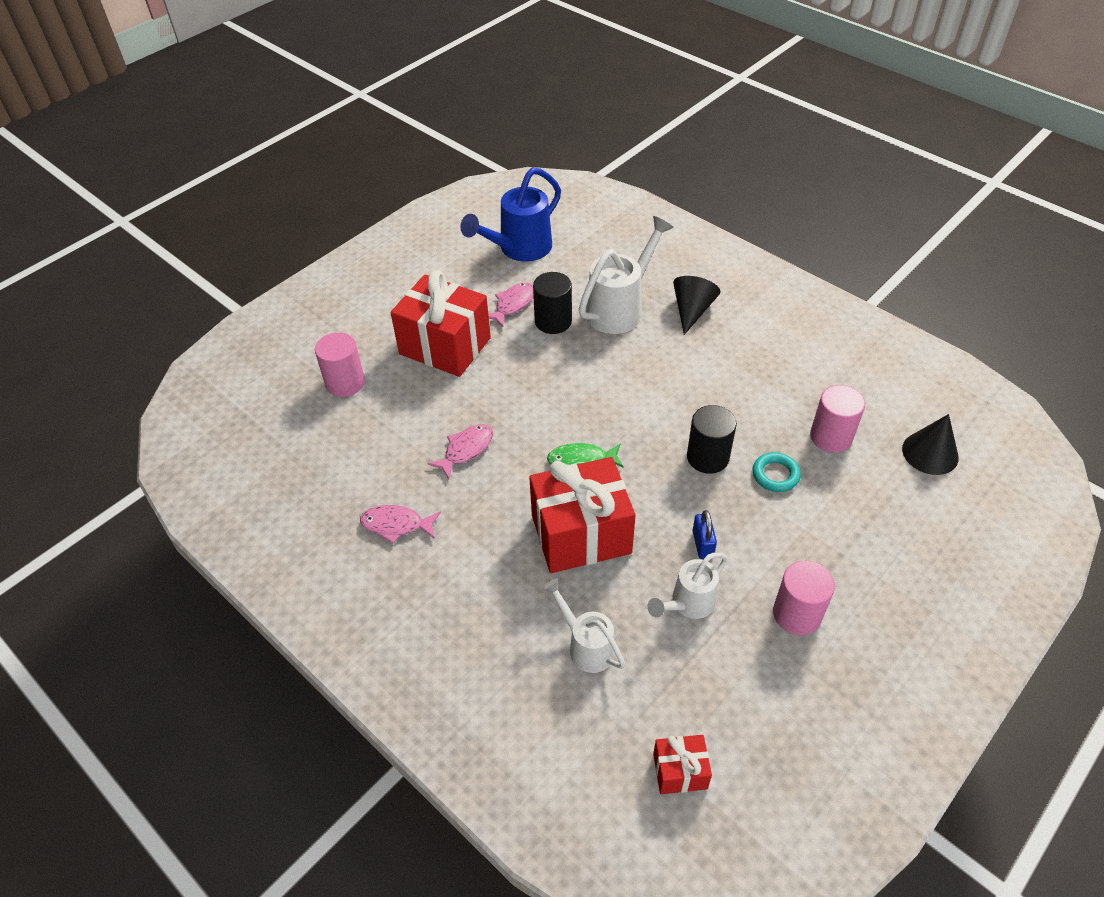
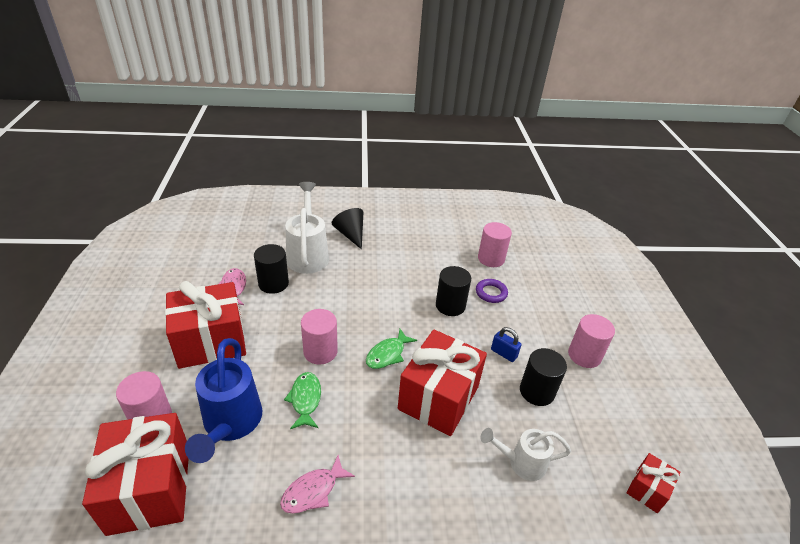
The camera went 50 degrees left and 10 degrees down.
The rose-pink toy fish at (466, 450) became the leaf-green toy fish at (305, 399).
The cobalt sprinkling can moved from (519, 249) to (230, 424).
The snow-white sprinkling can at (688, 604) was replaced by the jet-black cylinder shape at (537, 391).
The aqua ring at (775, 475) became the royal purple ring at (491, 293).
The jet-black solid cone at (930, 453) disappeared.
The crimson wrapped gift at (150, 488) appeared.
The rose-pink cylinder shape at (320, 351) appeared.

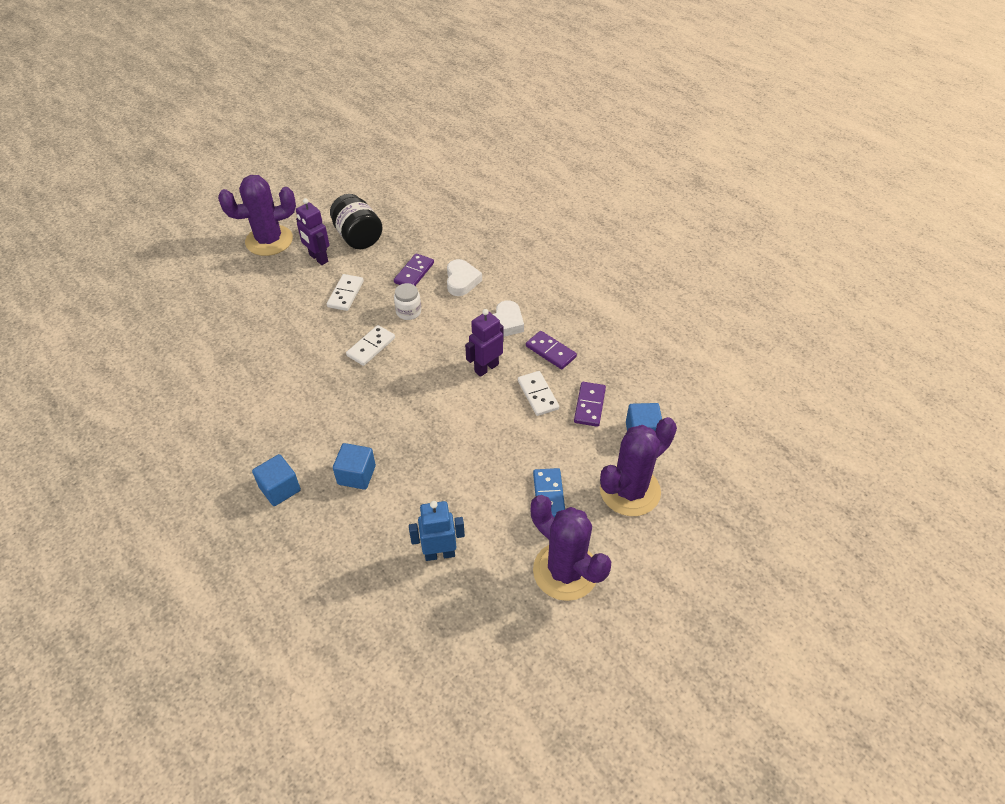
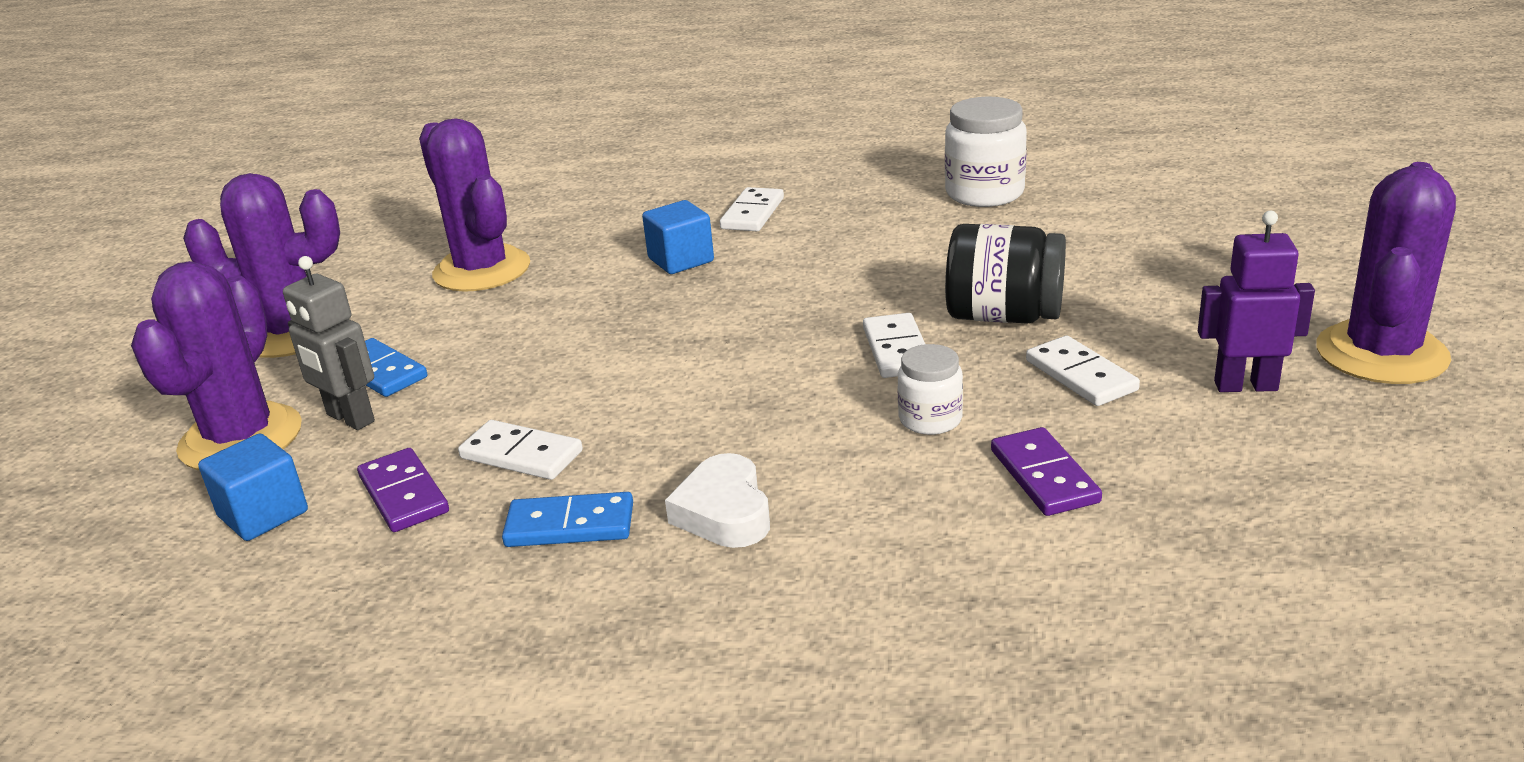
The camera went 140 degrees right and 20 degrees down.
The cobalt solid cube at (280, 489) was replaced by the snow-white domino tile at (752, 213).
The jet-black preserve jar moved from (358, 237) to (1003, 316).
The cobalt robot at (439, 553) was replaced by the royal purple prickly plant at (482, 270).
The snow-white heart at (461, 281) disappeared.
The royal purple robot at (486, 368) disappeared.
The royal purple domino tile at (550, 352) became the cobalt domino tile at (570, 525).
The gray robot at (350, 418) appeared.
The snow-white preserve jar at (984, 193) appeared.

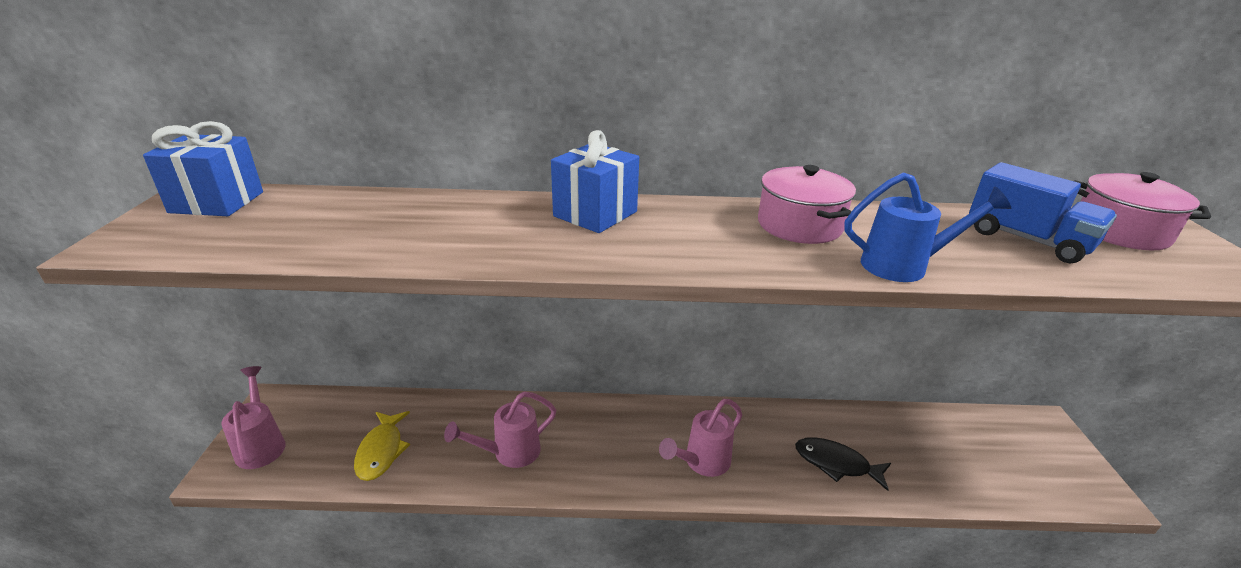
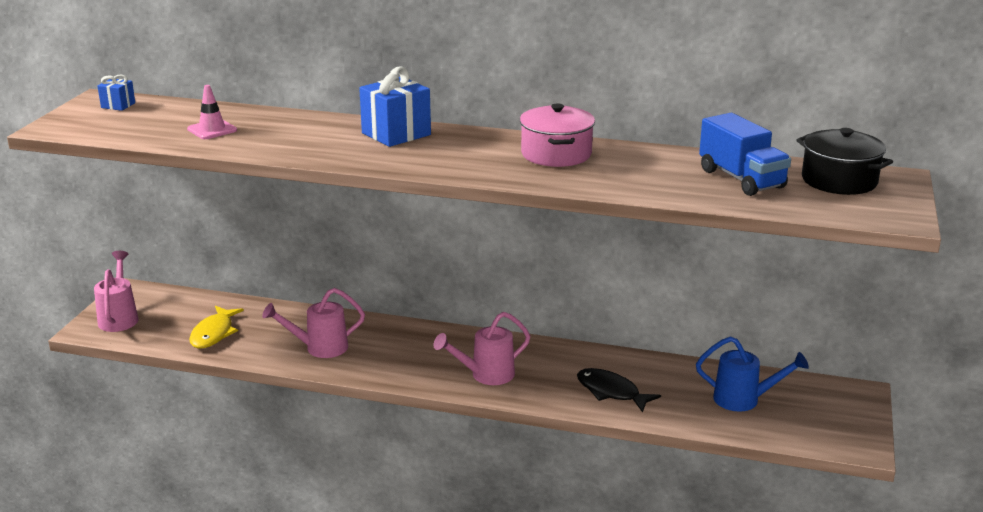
The camera went 15 degrees right and 5 degrees down.
The cobalt wrapped gift at (217, 202) changed to 0.51 times the size.
The cobalt sprinkling can moved from (904, 266) to (743, 400).
The rose-pink stockpot at (1120, 232) became the jet-black stockpot at (839, 180).
The rose-pink traffic cone at (212, 130) appeared.

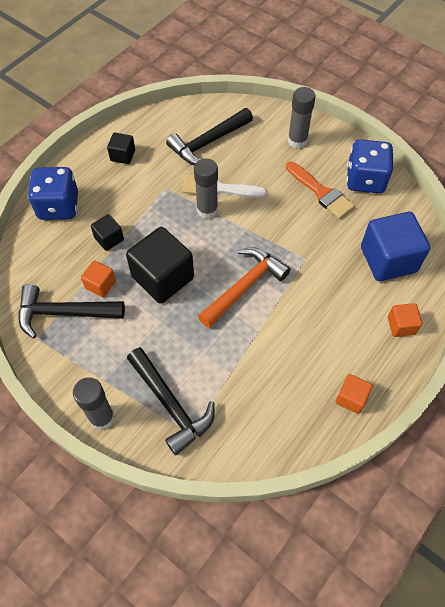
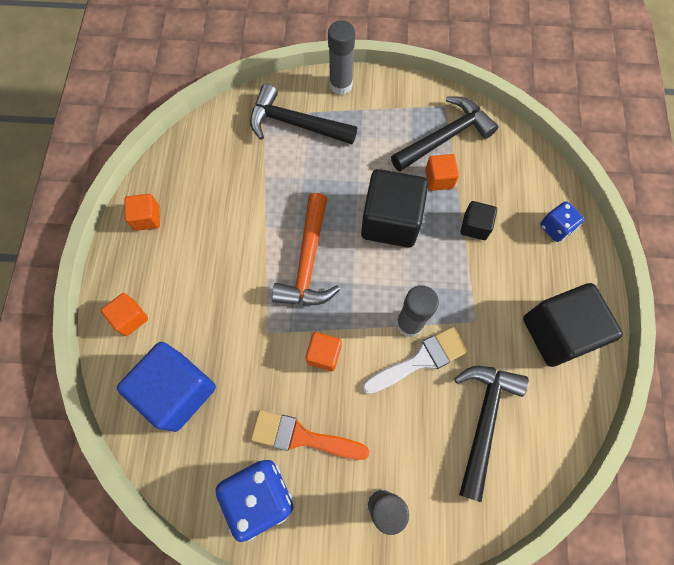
The camera went 145 degrees right and 10 degrees up.
The cobalt die at (58, 206) changed to 0.56 times the size.
The jet-black solid cube at (123, 155) changed to 2.00 times the size.
The bright orange solid cube at (324, 354) appeared.

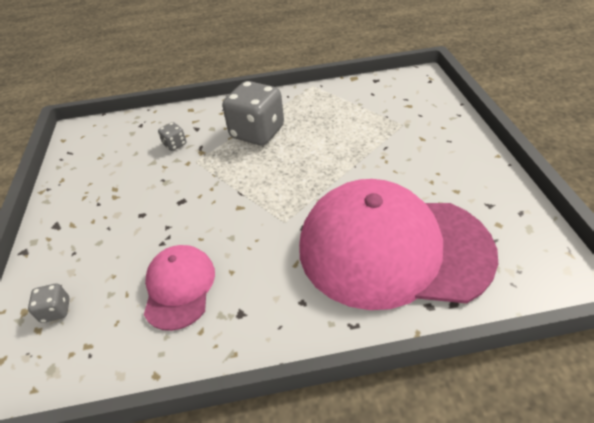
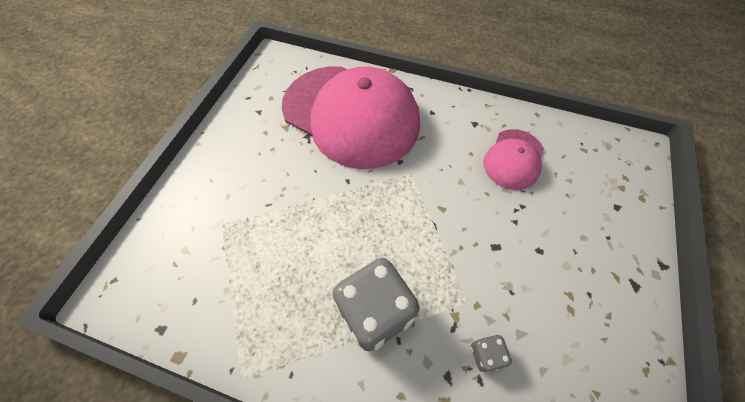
The camera went 155 degrees left and 15 degrees up.
The gray die at (56, 310) disappeared.

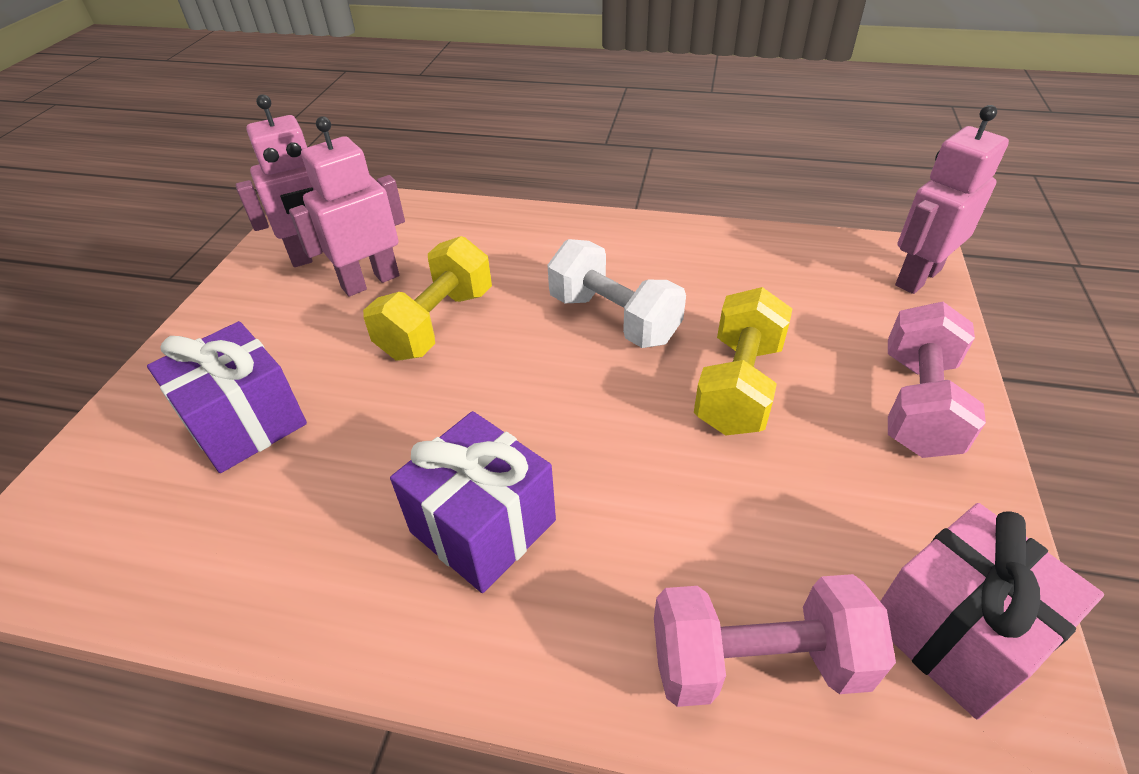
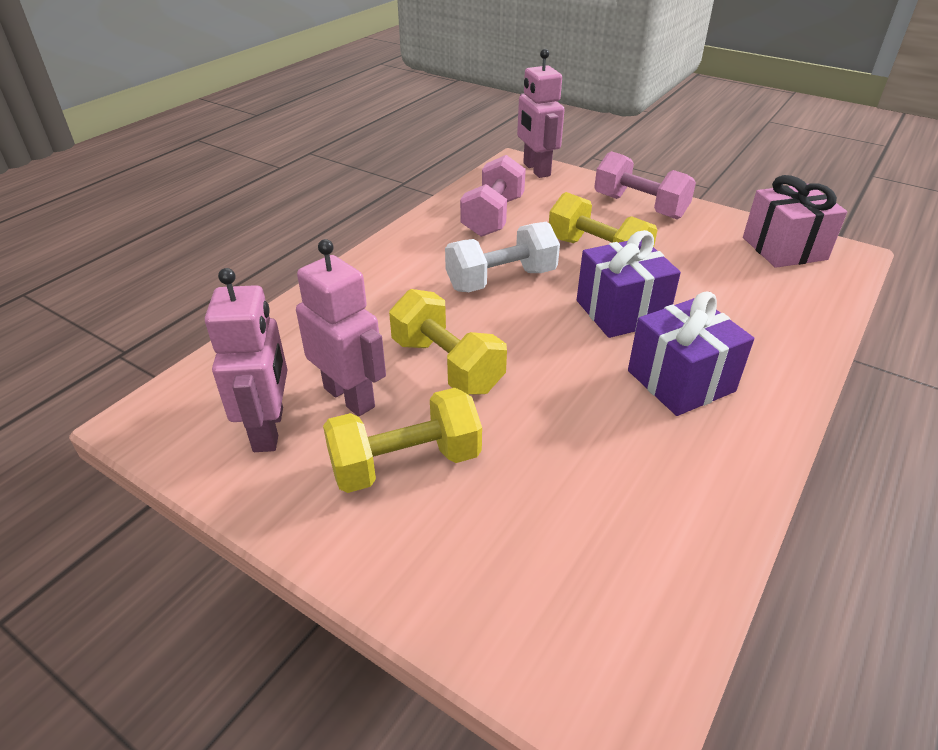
The camera went 70 degrees left and 5 degrees down.
The royal purple wrapped gift moved from (245, 423) to (621, 312).
The rose-pink robot at (370, 281) turned 150 degrees clockwise.
The rose-pink hand weight moved from (757, 661) to (493, 217).
The golden hand weight at (405, 463) appeared.

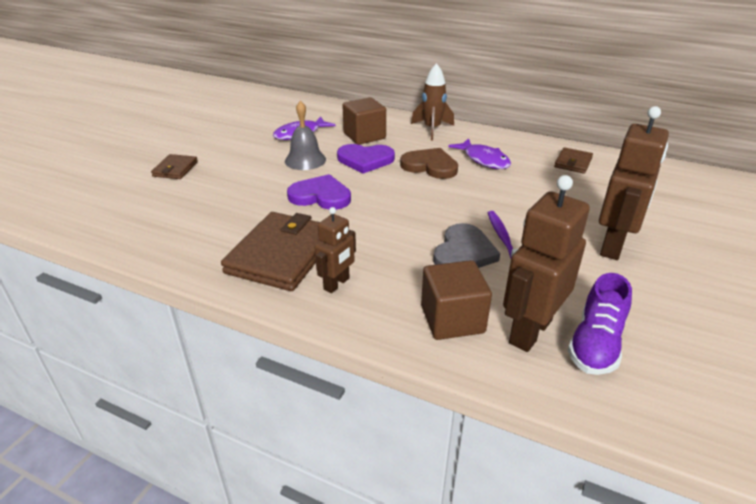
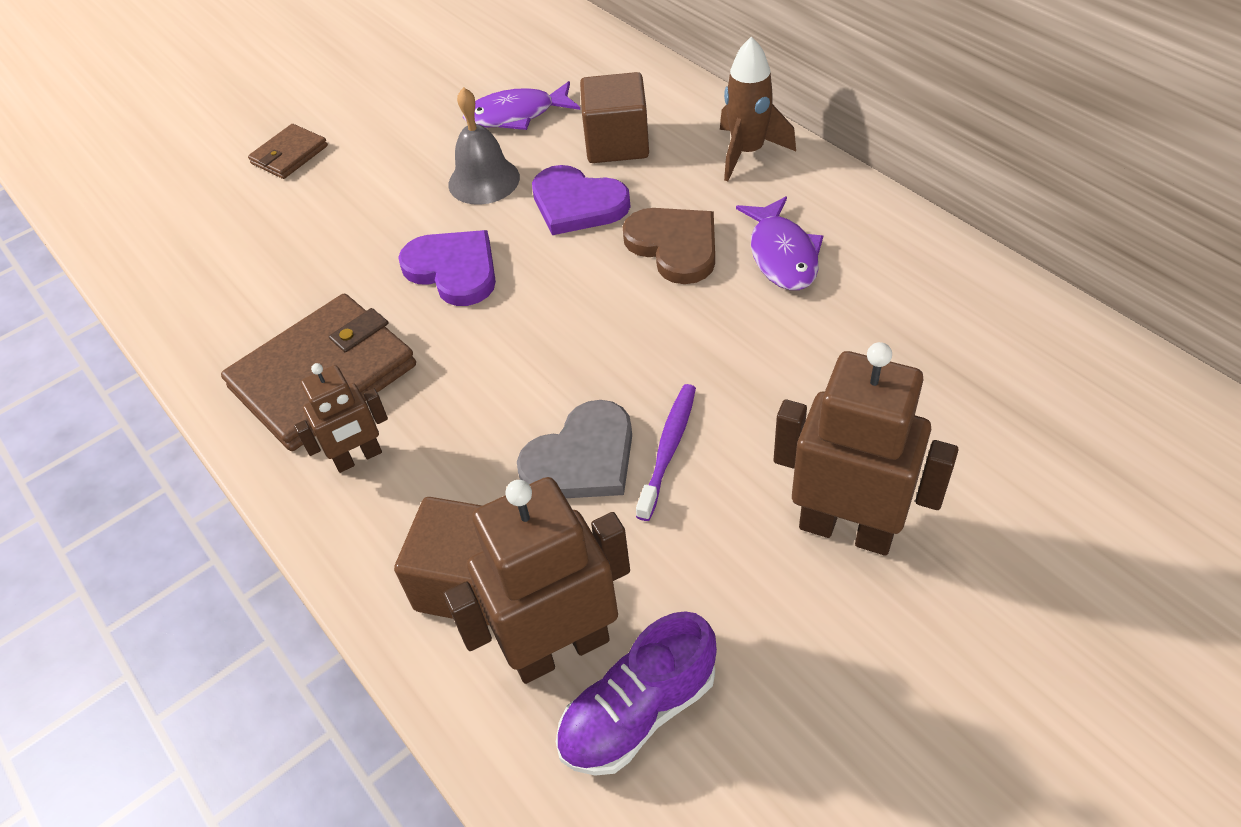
The camera went 30 degrees right and 15 degrees up.
The russet wallet at (573, 163) disappeared.
The russet robot at (613, 246) turned 120 degrees counterclockwise.

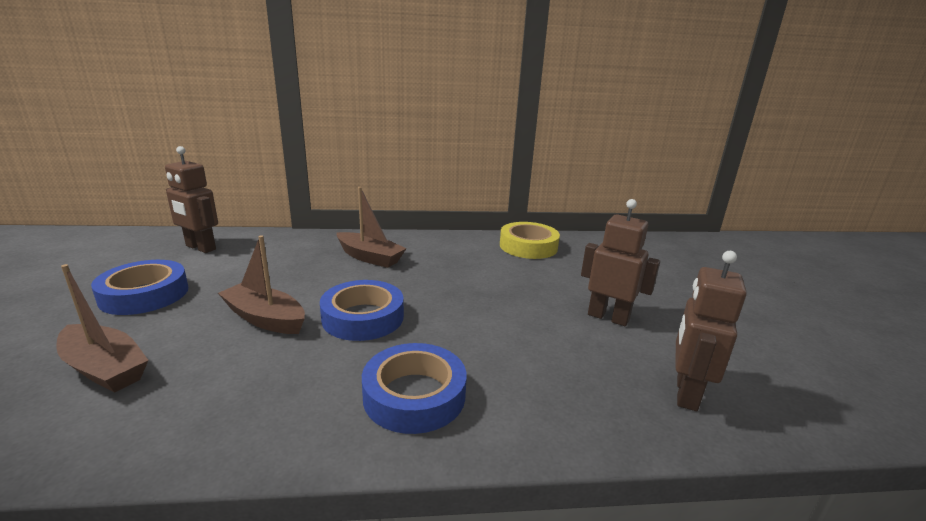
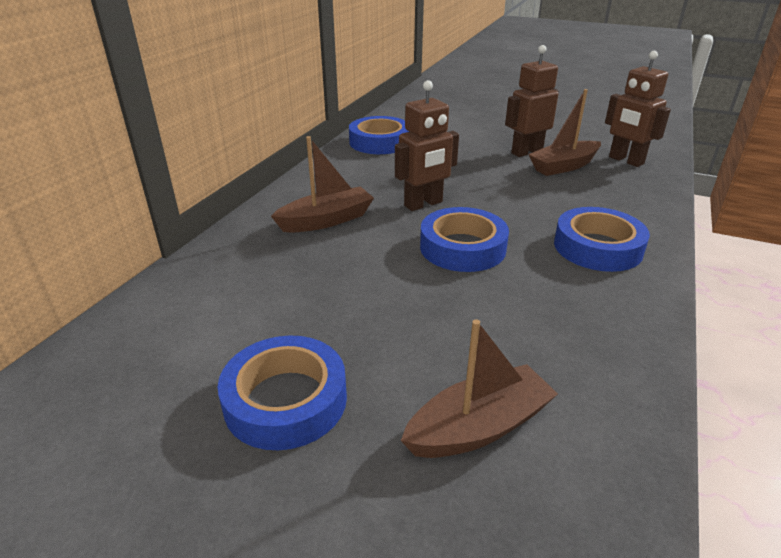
The camera went 60 degrees left and 10 degrees up.
The russet robot moved from (200, 248) to (423, 204).
The russet toy boat moved from (265, 318) to (564, 166).
The golden roll of tape at (528, 246) became the cobalt roll of tape at (380, 142).

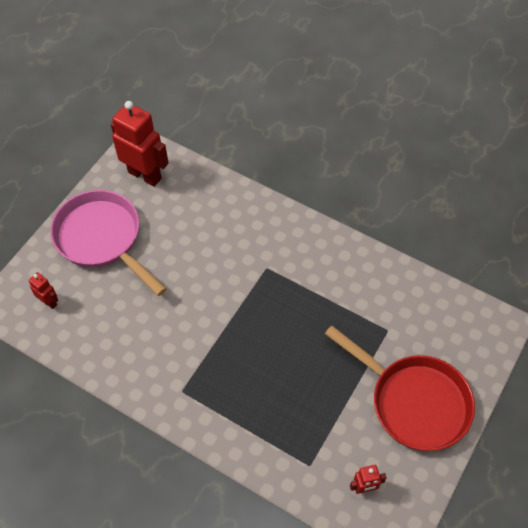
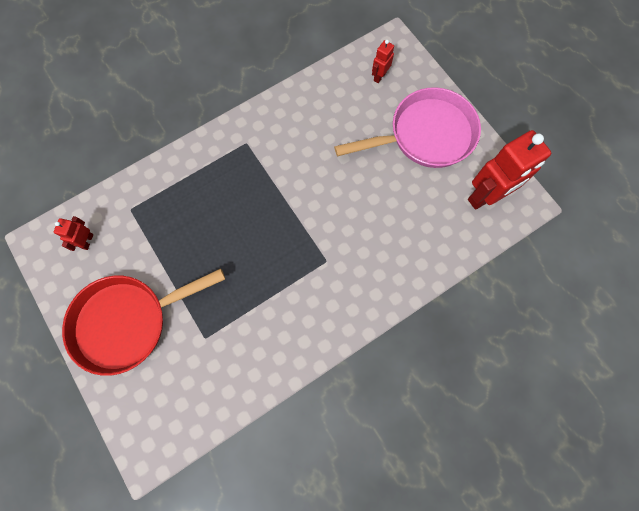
The camera went 115 degrees right and 15 degrees up.
The crimson robot at (49, 302) turned 150 degrees clockwise.

